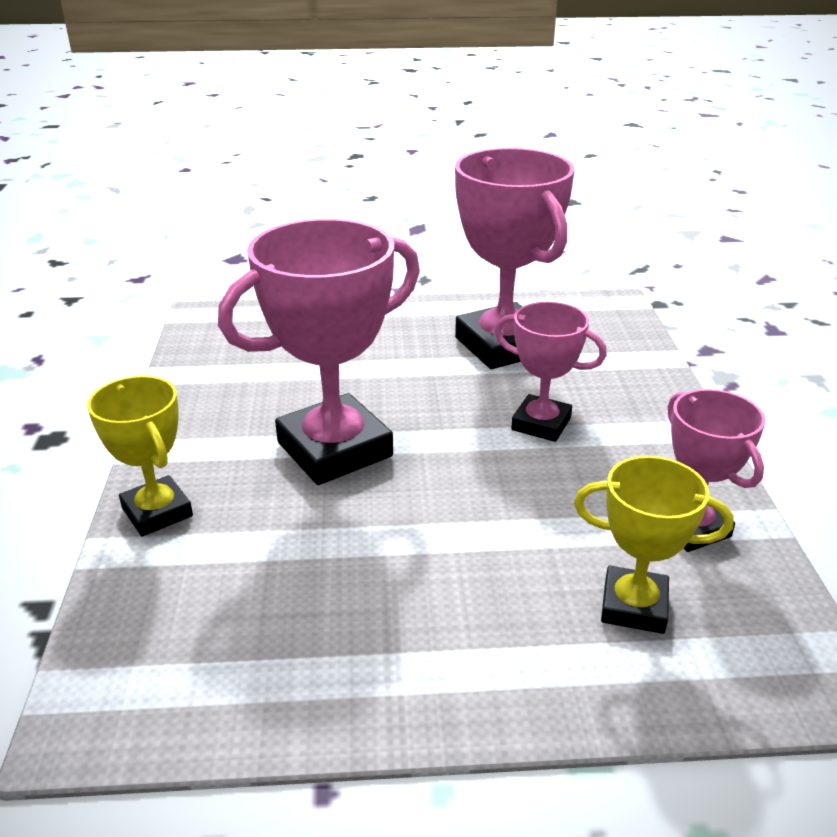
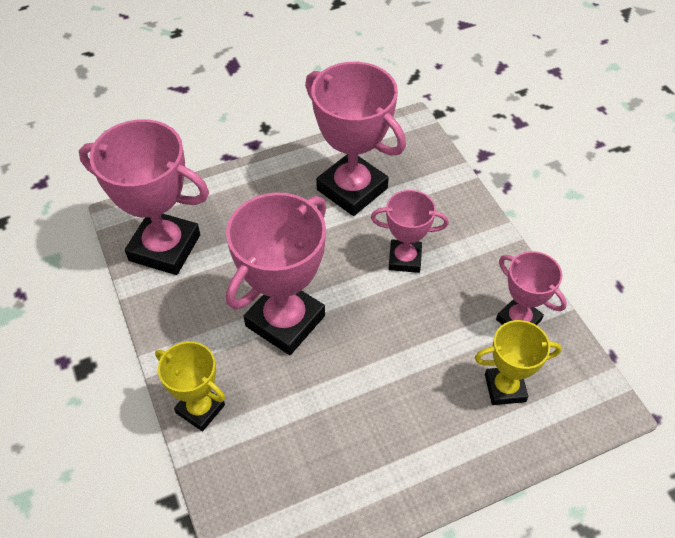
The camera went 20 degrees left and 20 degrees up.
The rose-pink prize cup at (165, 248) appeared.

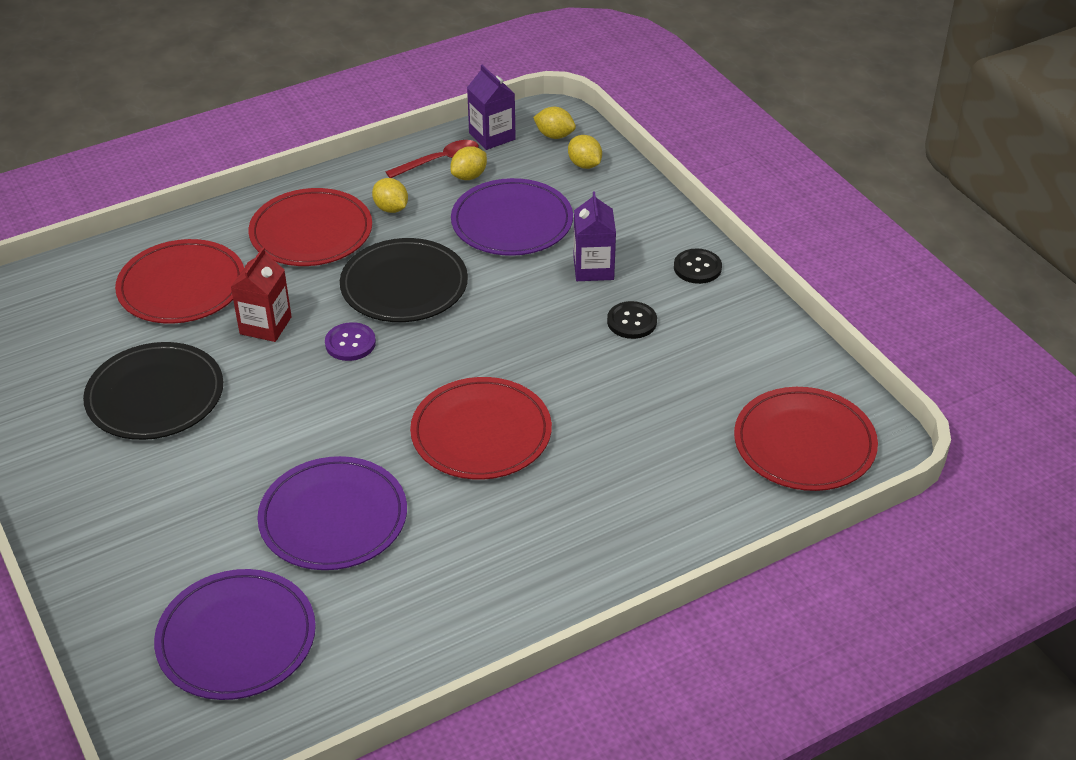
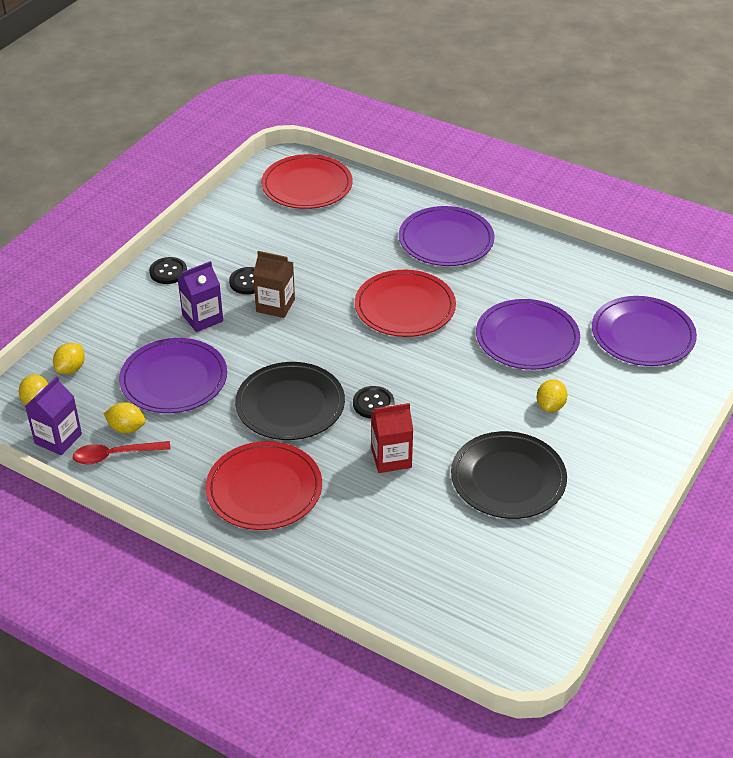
The camera went 120 degrees left and 0 degrees up.
The crimson flat dish at (181, 286) disappeared.
The royal purple button at (350, 343) became the jet-black button at (373, 403).
The golden toy lemon moved from (391, 208) to (550, 406).
The crimson teaspoon at (440, 161) turned 45 degrees counterclockwise.
The russet milk carton at (275, 305) appeared.
The royal purple flat dish at (446, 240) appeared.

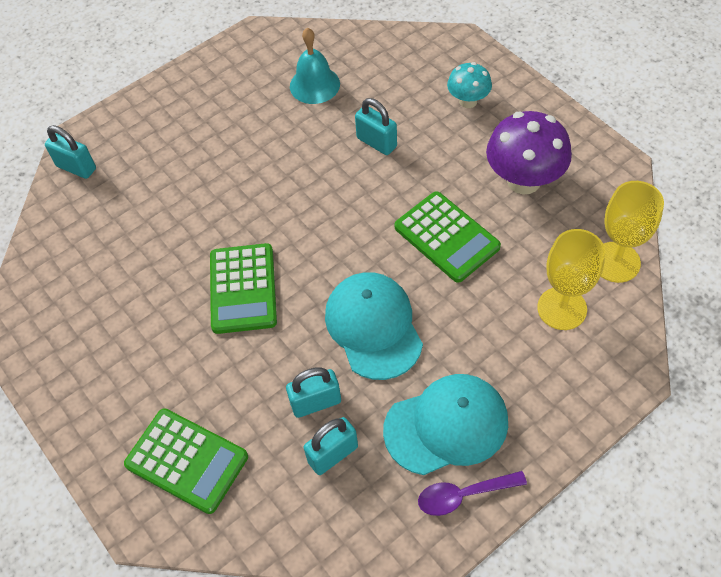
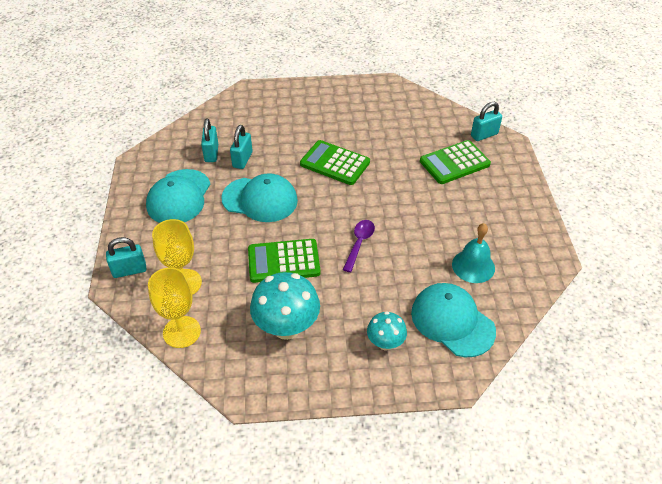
The camera went 120 degrees right and 10 degrees down.
The leaf-green pocket calculator moved from (187, 460) to (454, 163).
The aqua small lock moved from (376, 142) to (129, 270).
The royal purple teaspoon moved from (463, 495) to (359, 243).
The royal purple fungus at (523, 181) became the aqua fungus at (286, 327).
The aqua cap at (452, 321) appeared.

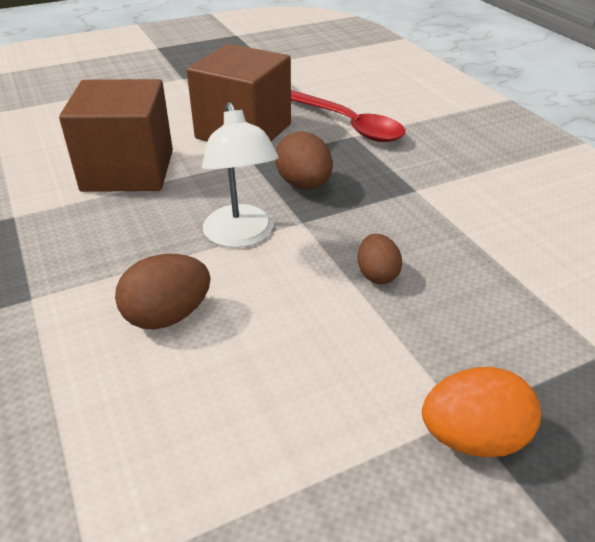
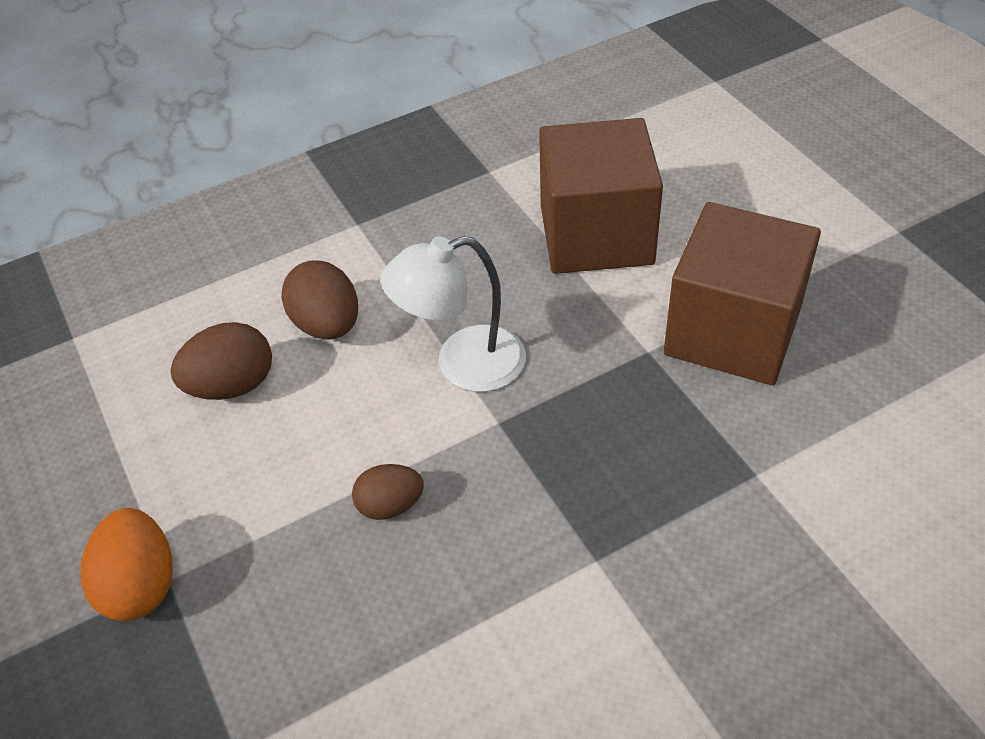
The camera went 90 degrees right and 10 degrees up.
The russet egg moved from (304, 185) to (232, 386).
The crimson teaspoon at (347, 124) disappeared.

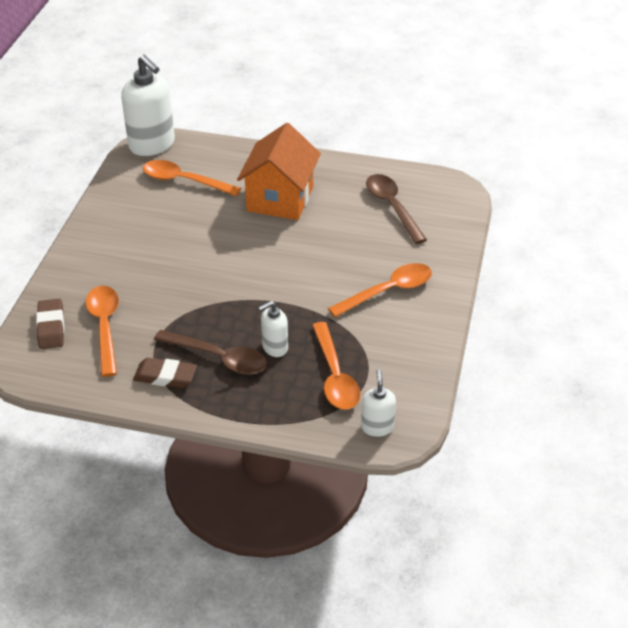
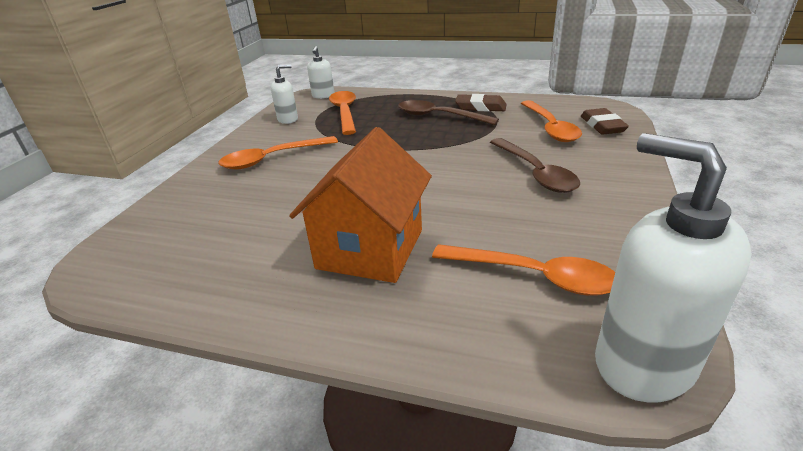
The camera went 175 degrees left and 10 degrees down.
The snow-white pump bottle moved from (274, 347) to (288, 119).
The russet teaspoon moved from (392, 207) to (535, 173).

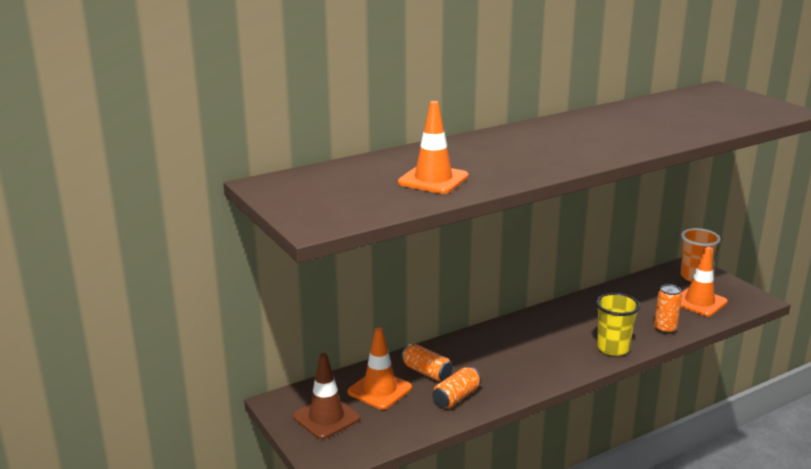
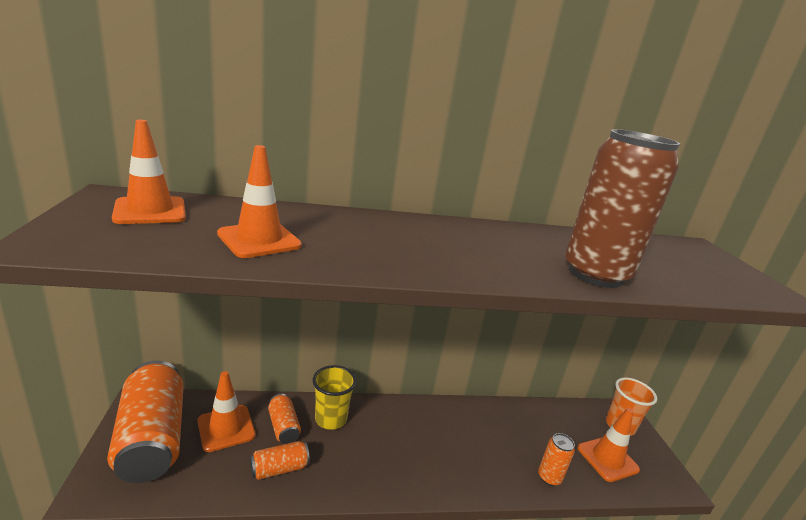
The camera went 20 degrees right and 0 degrees up.
The russet traffic cone at (326, 418) was replaced by the bright orange can at (152, 438).
The golden tumbler moved from (613, 348) to (331, 419).
The bright orange traffic cone at (150, 211) appeared.
The russet can at (595, 274) appeared.

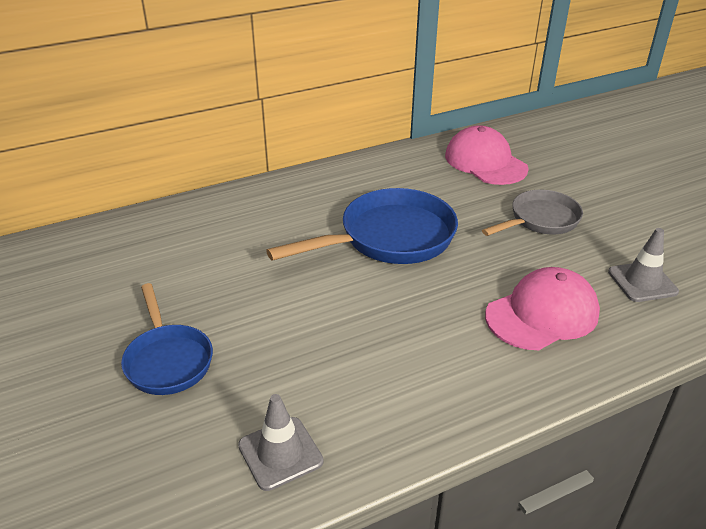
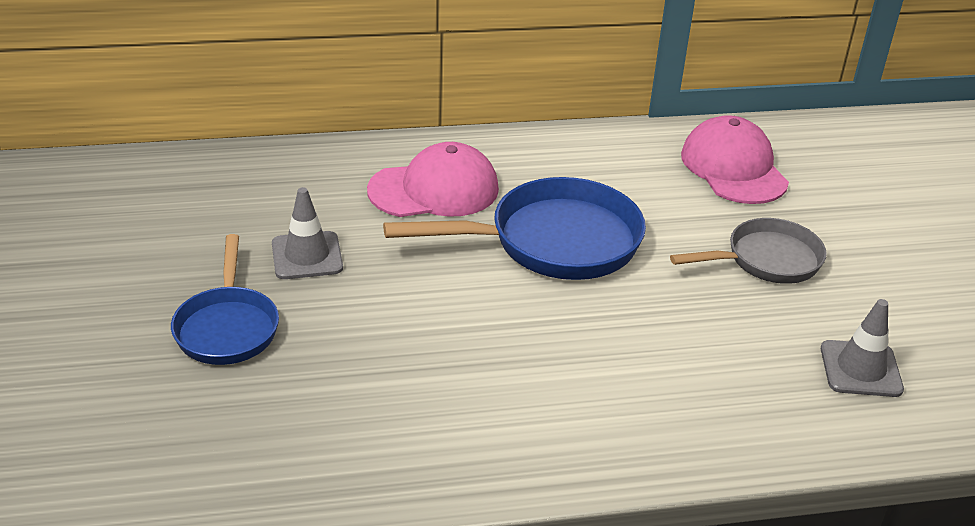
The camera went 15 degrees right and 0 degrees up.
The gray traffic cone moved from (280, 453) to (307, 256).
The rose-pink cap moved from (542, 314) to (434, 190).

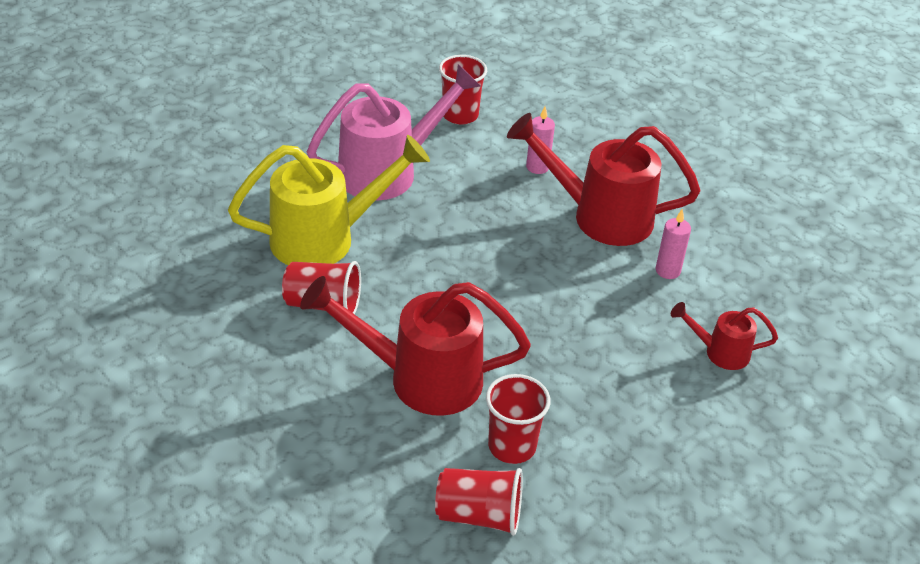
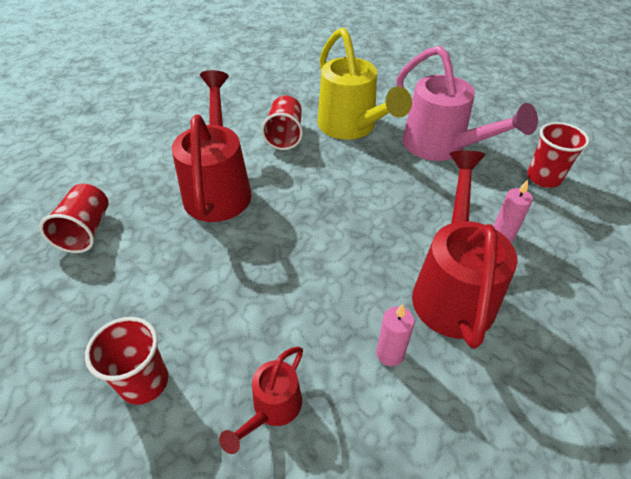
The camera went 85 degrees right and 5 degrees up.
The crimson tumbler moved from (512, 446) to (144, 382).
The crimson sprinkling can at (720, 352) turned 150 degrees counterclockwise.

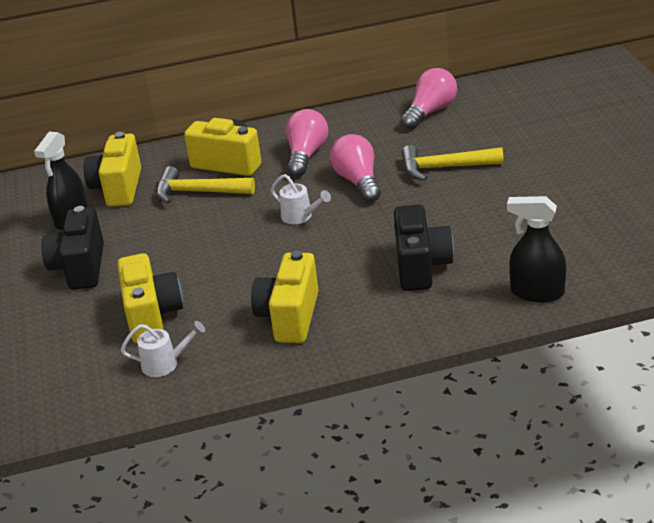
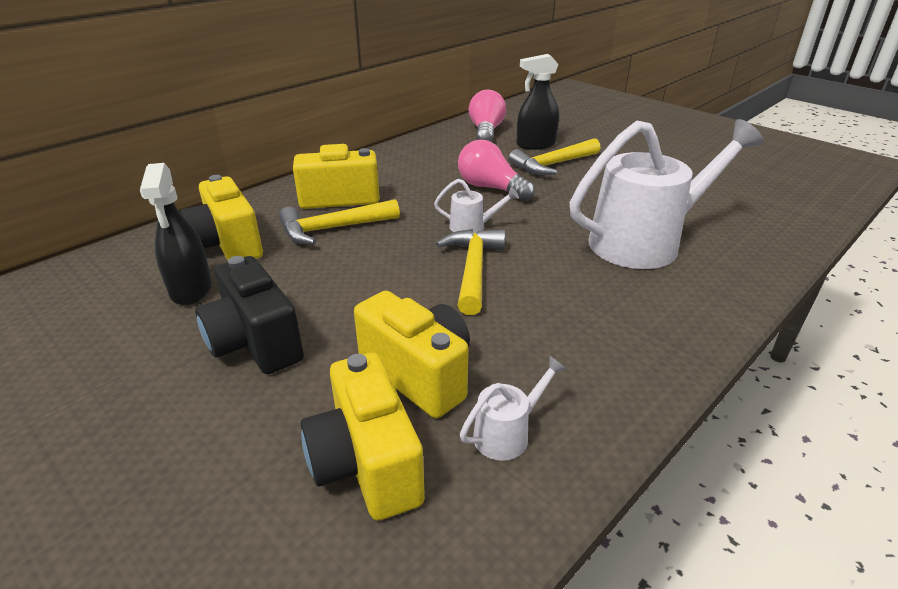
The camera went 35 degrees left and 0 degrees up.
The golden compact camera moved from (290, 317) to (366, 464).
The rose-pink light bulb at (306, 155) disappeared.
The jet-black compact camera at (421, 266) was replaced by the snow-white sprinkling can at (646, 242).
The jet-black spray cleaner moved from (537, 292) to (535, 145).
The golden hammer at (473, 269) appeared.

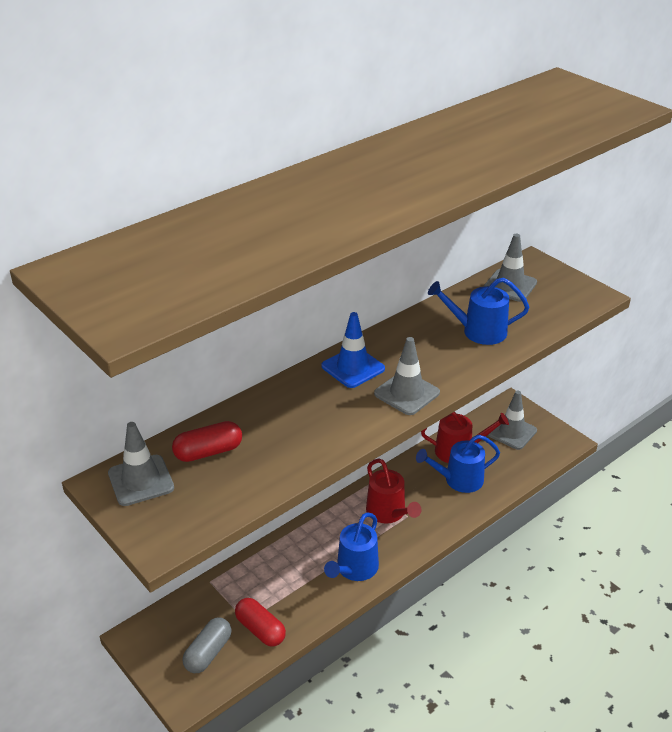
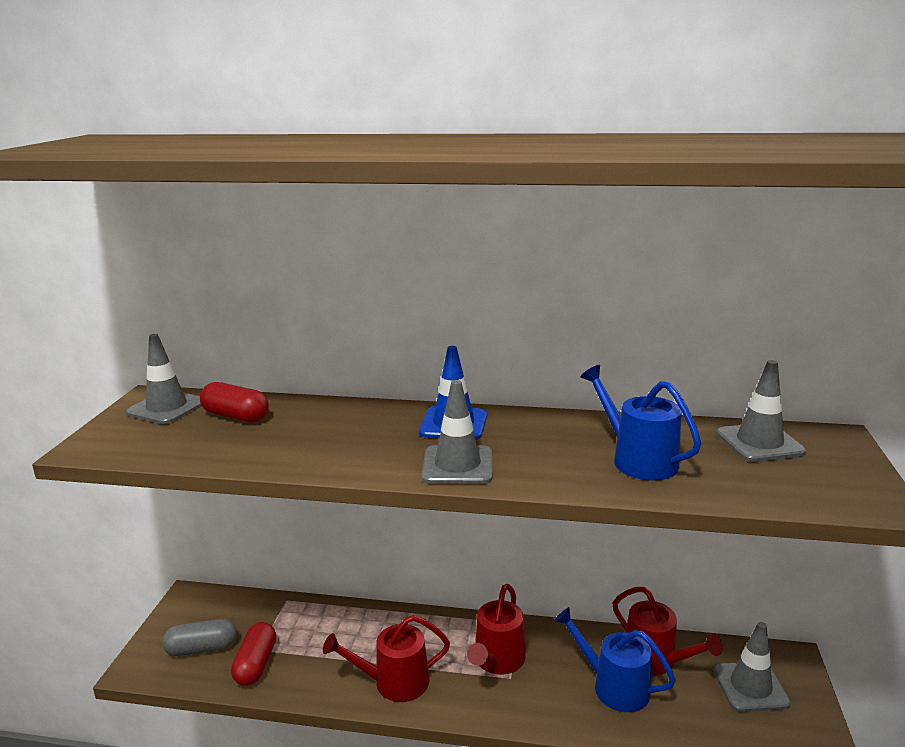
The camera went 50 degrees right and 15 degrees down.
The cobalt sprinkling can at (354, 569) became the crimson sprinkling can at (394, 682).

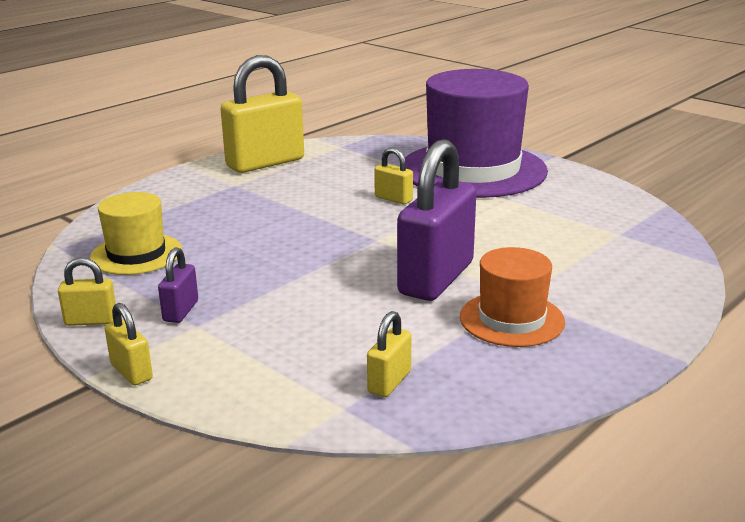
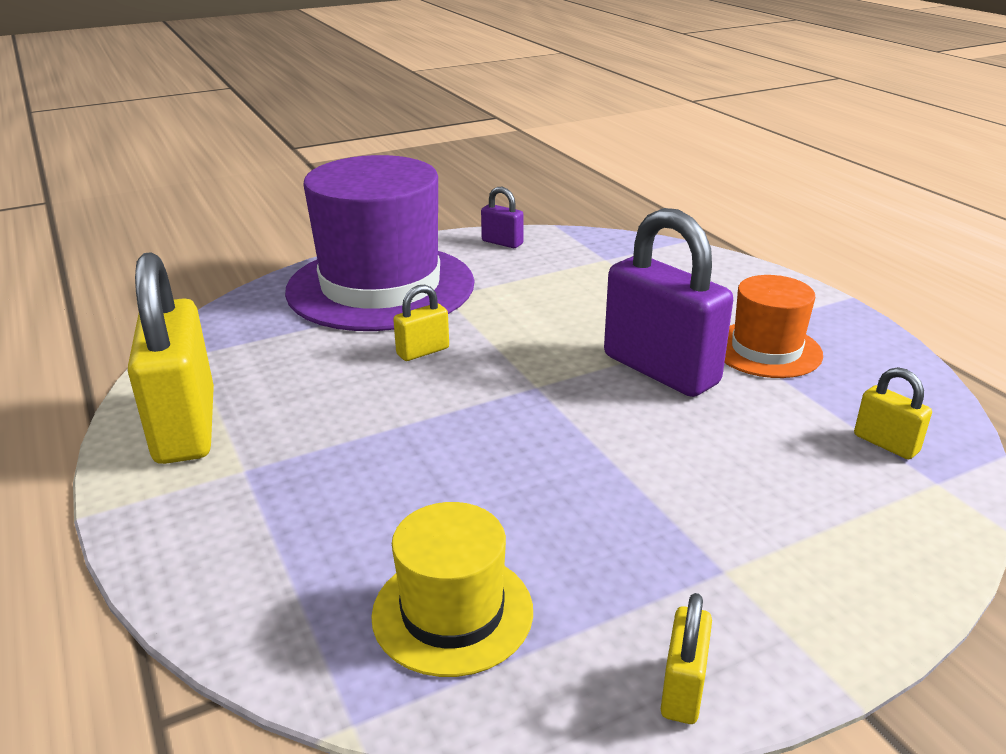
The camera went 70 degrees left and 5 degrees up.
The golden small lock at (131, 372) disappeared.
The royal purple small lock moved from (181, 311) to (502, 242).

